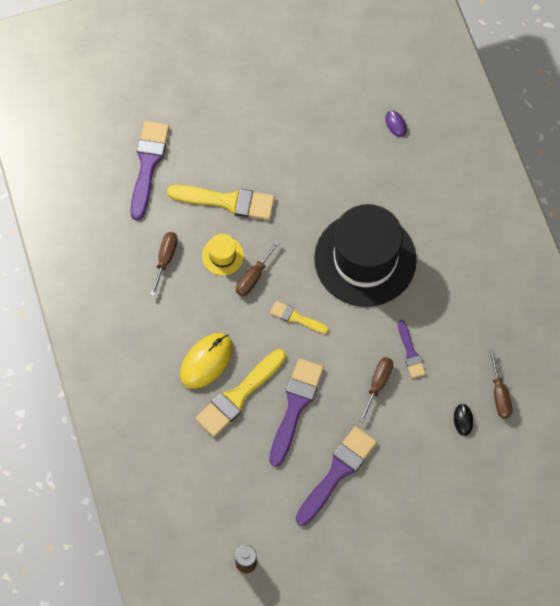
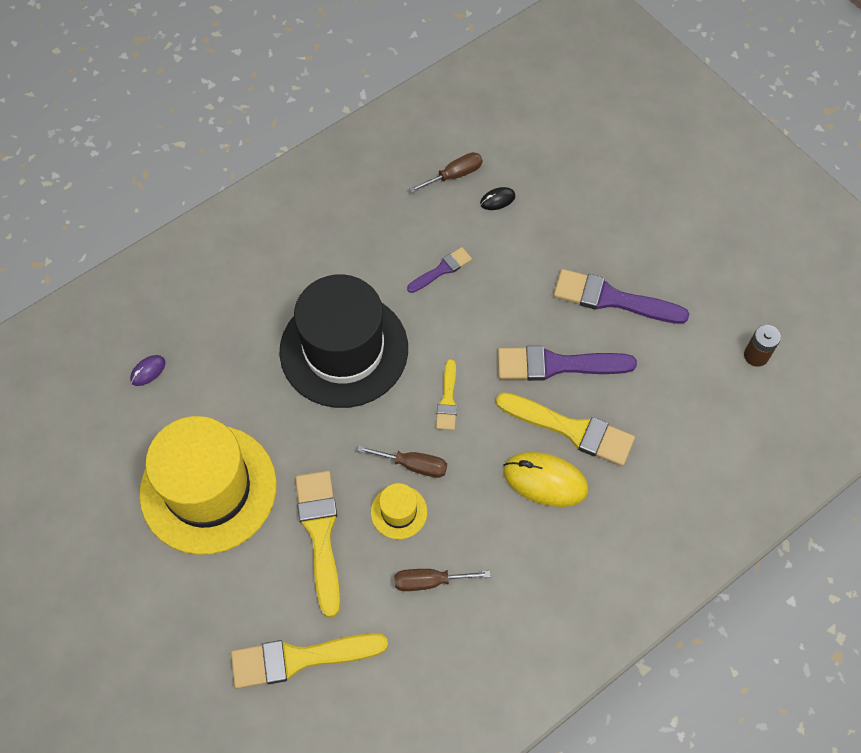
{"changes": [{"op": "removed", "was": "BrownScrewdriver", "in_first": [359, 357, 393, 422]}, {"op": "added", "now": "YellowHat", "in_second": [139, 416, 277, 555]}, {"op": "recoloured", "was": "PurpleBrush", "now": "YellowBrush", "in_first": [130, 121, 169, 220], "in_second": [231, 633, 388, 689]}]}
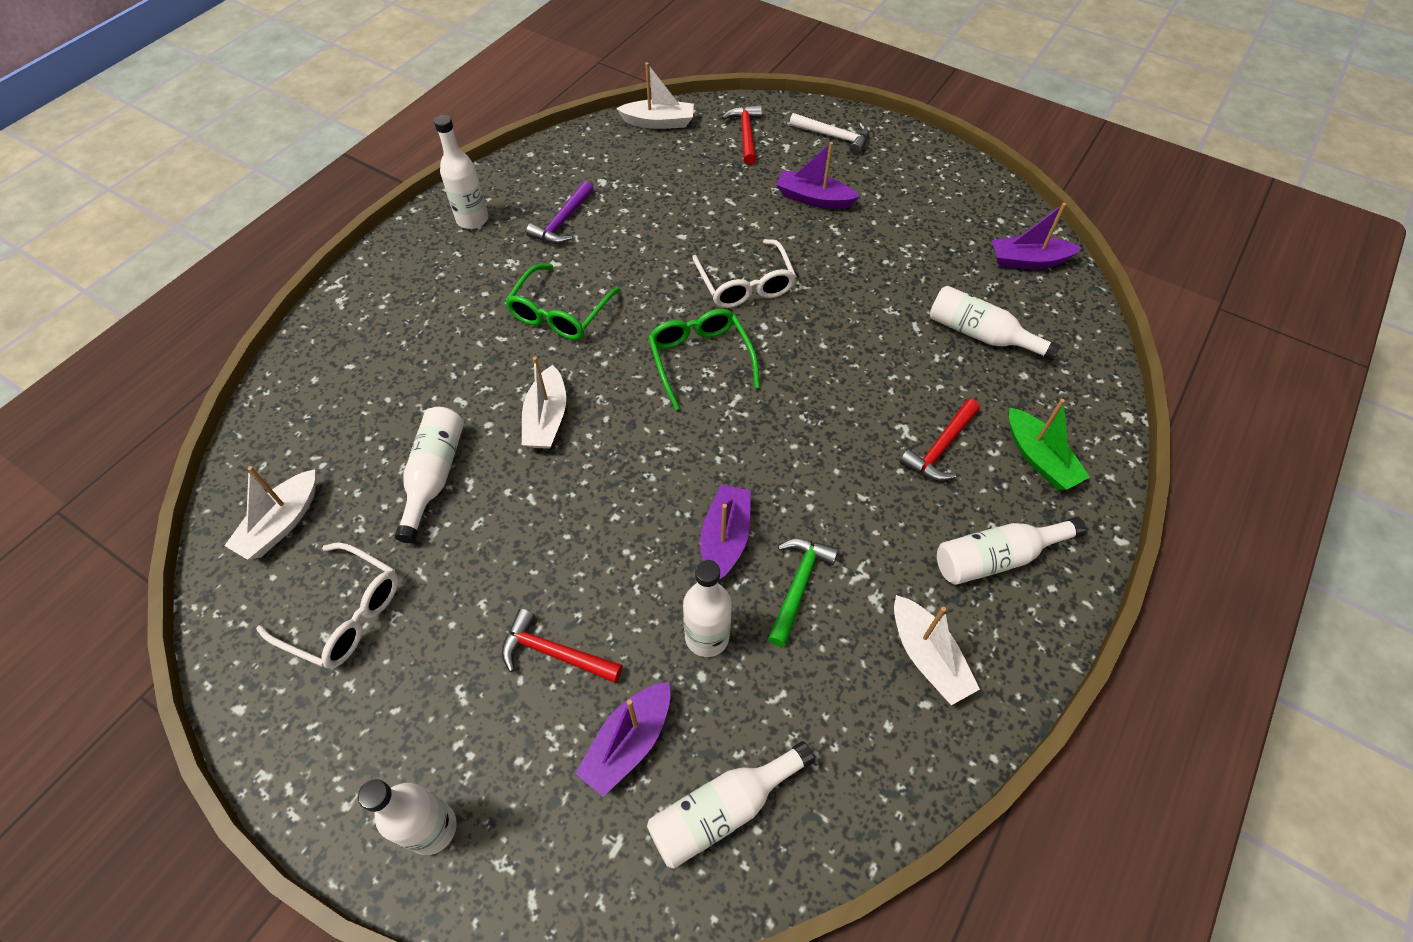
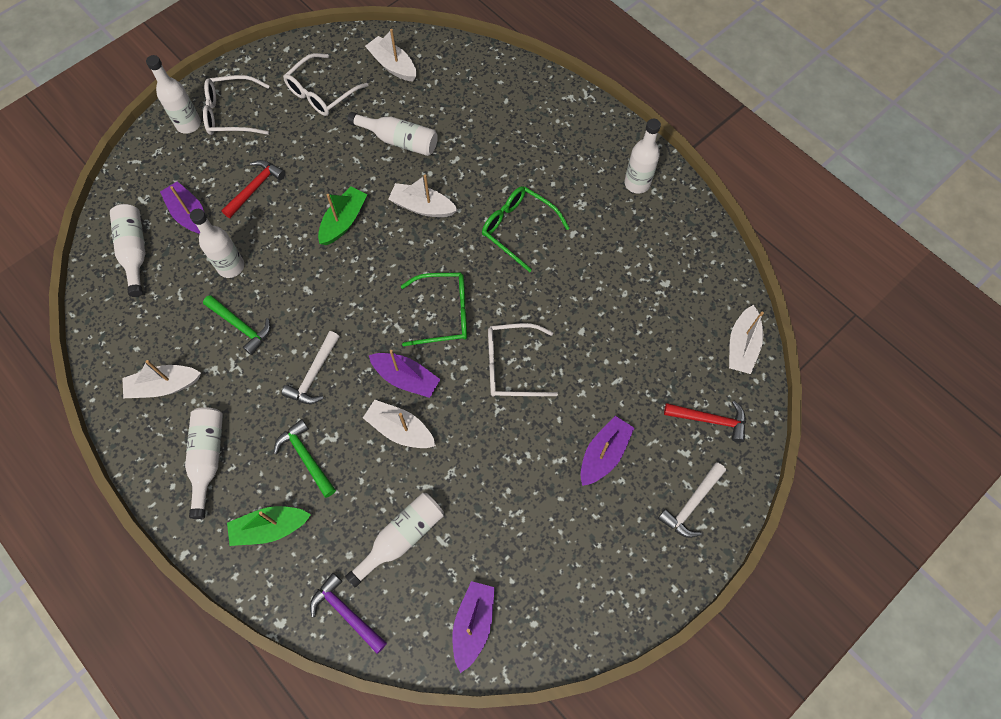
{"changes": [{"op": "added", "now": "WhiteGlasses", "in_second": [203, 75, 269, 135]}, {"op": "added", "now": "WhiteHammer", "in_second": [282, 331, 340, 404]}, {"op": "added", "now": "GreenBoat", "in_second": [318, 187, 367, 245]}, {"op": "added", "now": "WhiteBoat", "in_second": [363, 400, 436, 448]}, {"op": "moved", "was": "PurpleHammer", "in_first": [526, 181, 594, 244], "in_second": [310, 573, 387, 654]}, {"op": "moved", "was": "PurpleBoat", "in_first": [700, 485, 751, 580], "in_second": [369, 350, 441, 398]}, {"op": "recoloured", "was": "RedHammer", "now": "GreenHammer", "in_first": [900, 399, 980, 481], "in_second": [274, 419, 336, 498]}]}
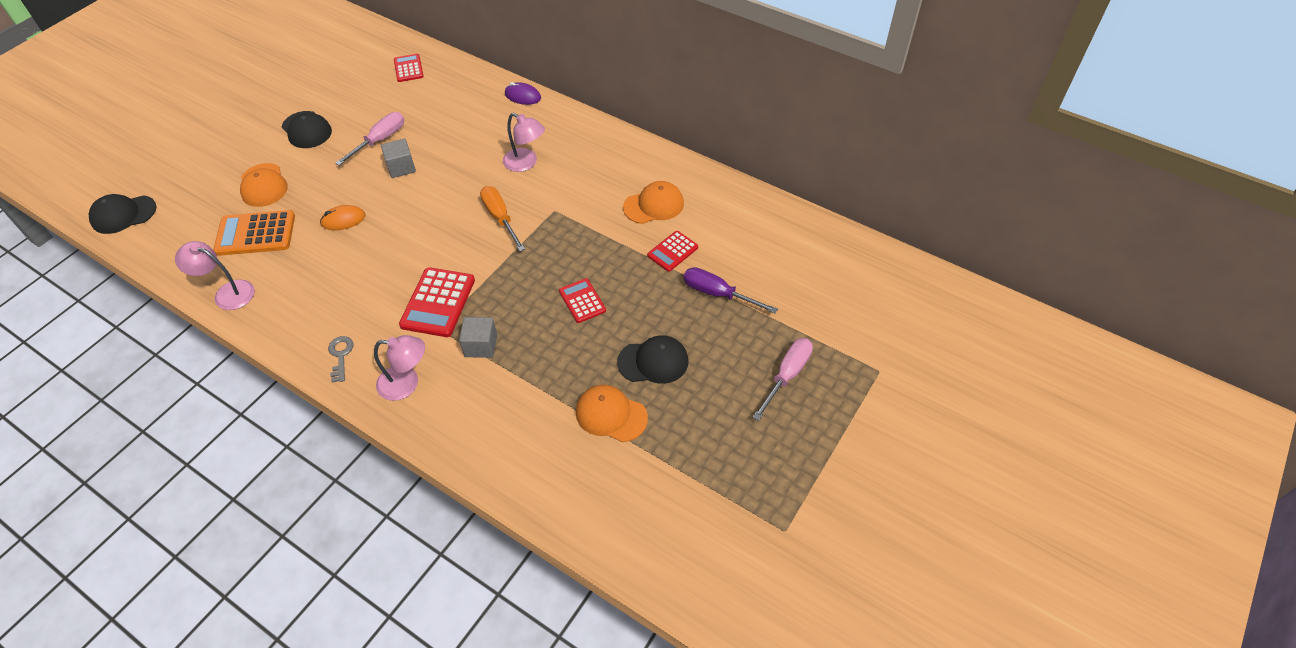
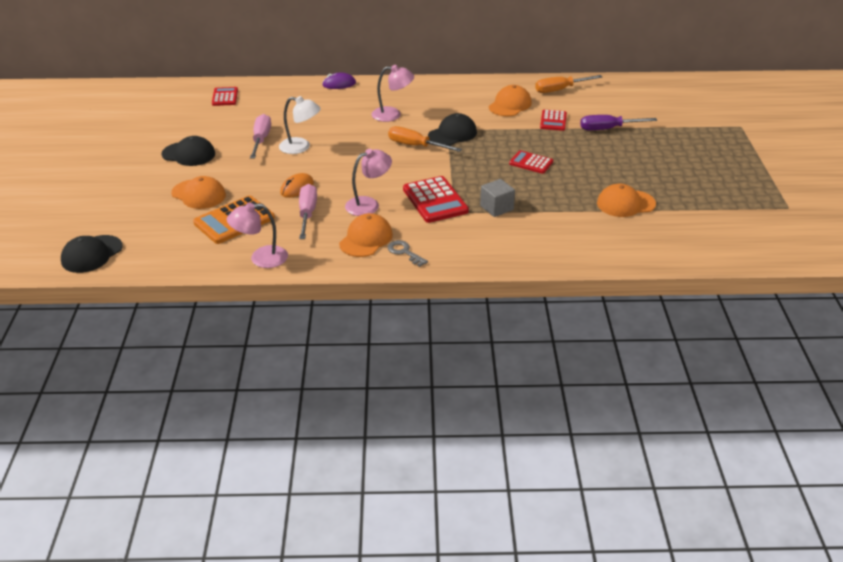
{"changes": [{"op": "added", "now": "OrangeCap", "in_second": [339, 213, 393, 257]}, {"op": "added", "now": "OrangeScrewdriver", "in_second": [535, 75, 602, 93]}, {"op": "moved", "was": "PinkLamp", "in_first": [374, 335, 425, 401], "in_second": [345, 149, 392, 216]}, {"op": "moved", "was": "BlackCap", "in_first": [617, 335, 688, 384], "in_second": [428, 113, 477, 146]}, {"op": "moved", "was": "PinkScrewdriver", "in_first": [753, 338, 813, 421], "in_second": [299, 184, 317, 239]}, {"op": "replaced", "was": "GreyCube", "now": "WhiteLamp", "in_first": [381, 139, 416, 178], "in_second": [279, 96, 321, 154]}, {"op": "turned", "was": "RedCalculator", "in_first": [394, 54, 424, 82], "in_second": [212, 87, 238, 106], "clockwise": 45}]}
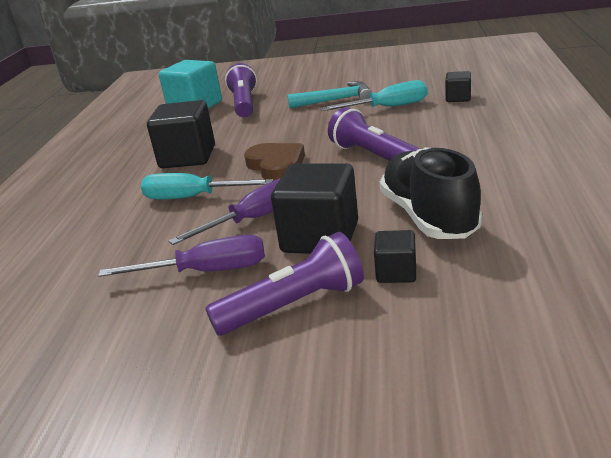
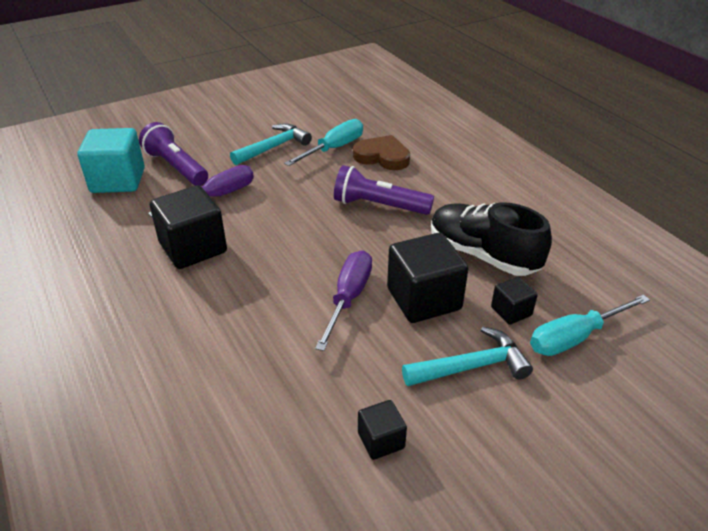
{"changes": [{"op": "moved", "was": "PurpleScrewdriver", "in_first": [98, 235, 265, 277], "in_second": [148, 165, 254, 217]}, {"op": "moved", "was": "TurquoiseScrewdriver", "in_first": [141, 173, 273, 199], "in_second": [530, 295, 650, 356]}, {"op": "moved", "was": "BrownHeart", "in_first": [244, 143, 305, 181], "in_second": [353, 135, 410, 170]}, {"op": "moved", "was": "BlackCube", "in_first": [445, 71, 471, 102], "in_second": [358, 400, 407, 460]}, {"op": "replaced", "was": "PurpleFlashlight", "now": "TurquoiseHammer", "in_first": [205, 232, 364, 335], "in_second": [402, 326, 533, 386]}]}
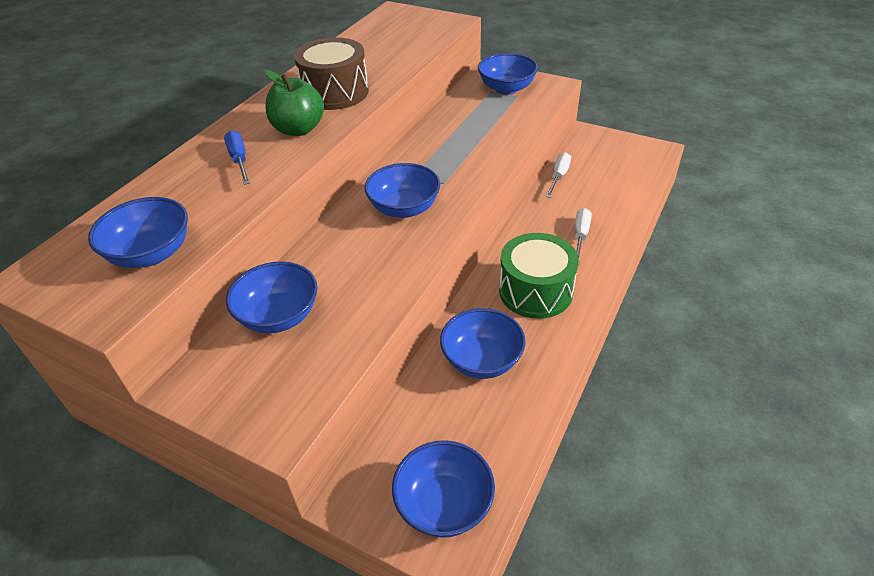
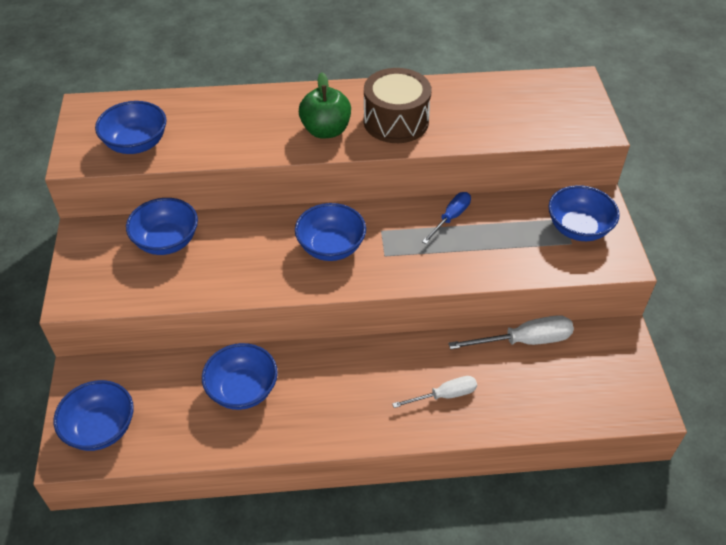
{"changes": [{"op": "removed", "was": "GreenDrum", "in_first": [499, 233, 579, 319]}, {"op": "moved", "was": "BlueScrewdriver", "in_first": [224, 130, 250, 185], "in_second": [422, 192, 471, 244]}, {"op": "resized", "was": "WhiteScrewdriver", "in_first": [546, 153, 571, 198], "in_second": [448, 315, 574, 350], "ratio": 1.51}]}
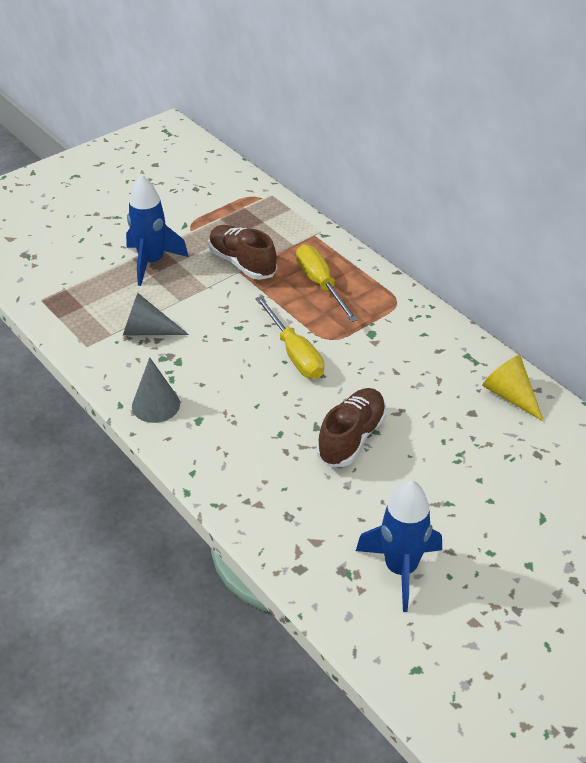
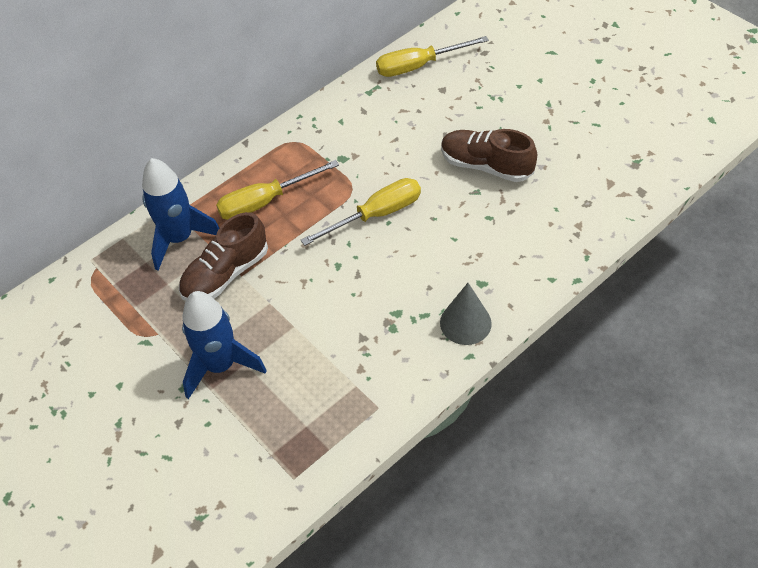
{"changes": [{"op": "removed", "was": "GreyCone", "in_first": [123, 293, 189, 336]}, {"op": "moved", "was": "BlueRocket", "in_first": [356, 480, 442, 612], "in_second": [142, 158, 219, 271]}, {"op": "replaced", "was": "YellowCone", "now": "YellowScrewdriver", "in_first": [482, 355, 544, 422], "in_second": [376, 36, 489, 77]}]}
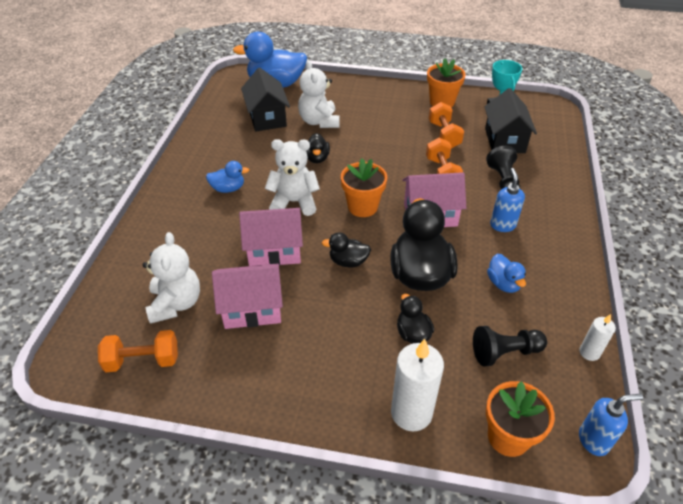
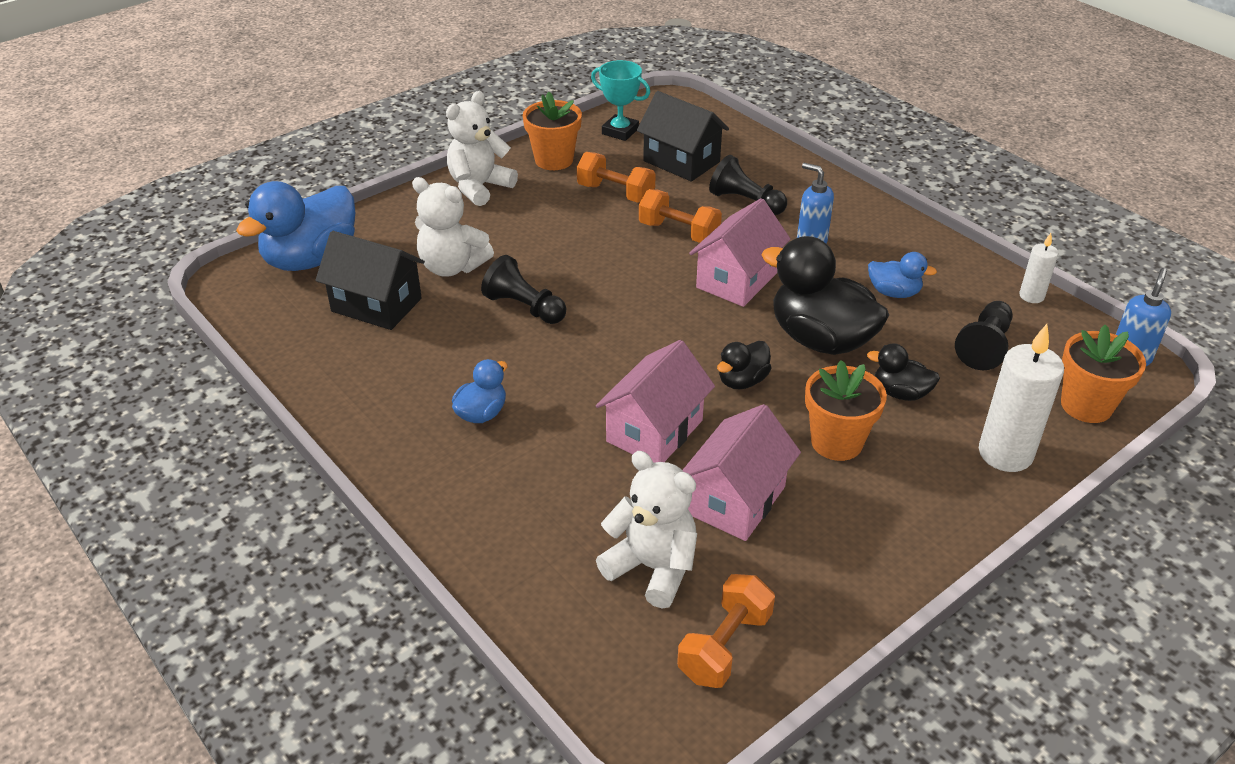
{"changes": [{"op": "moved", "was": "WhiteTeddyBear", "in_first": [265, 139, 320, 216], "in_second": [446, 91, 518, 206]}, {"op": "moved", "was": "OrangeFlowerPot", "in_first": [341, 158, 387, 217], "in_second": [805, 360, 887, 461]}, {"op": "replaced", "was": "BlackDuck", "now": "BlackPawn", "in_first": [306, 133, 330, 163], "in_second": [481, 255, 566, 324]}]}
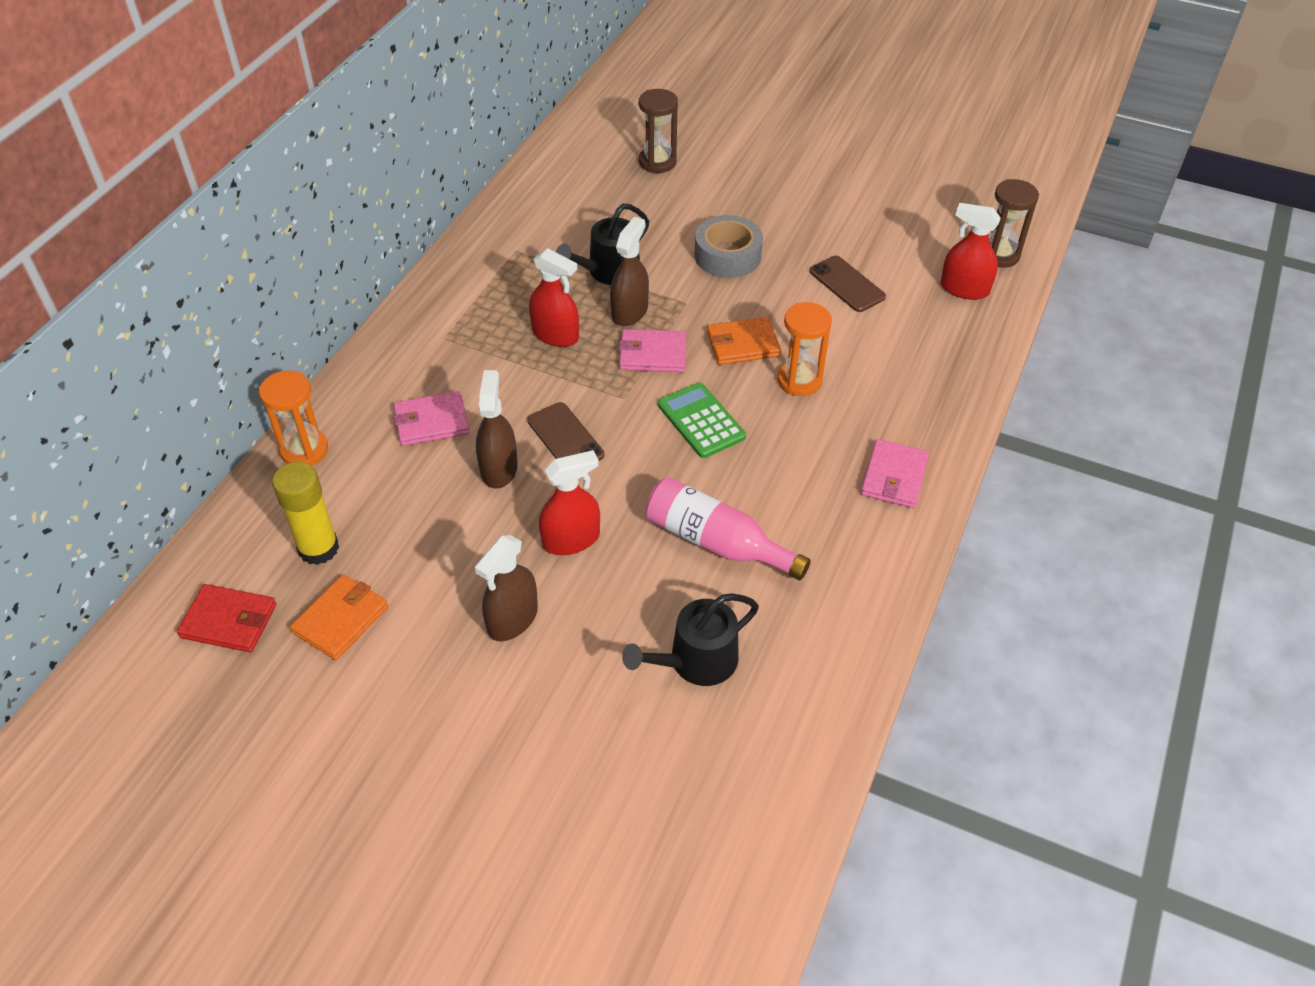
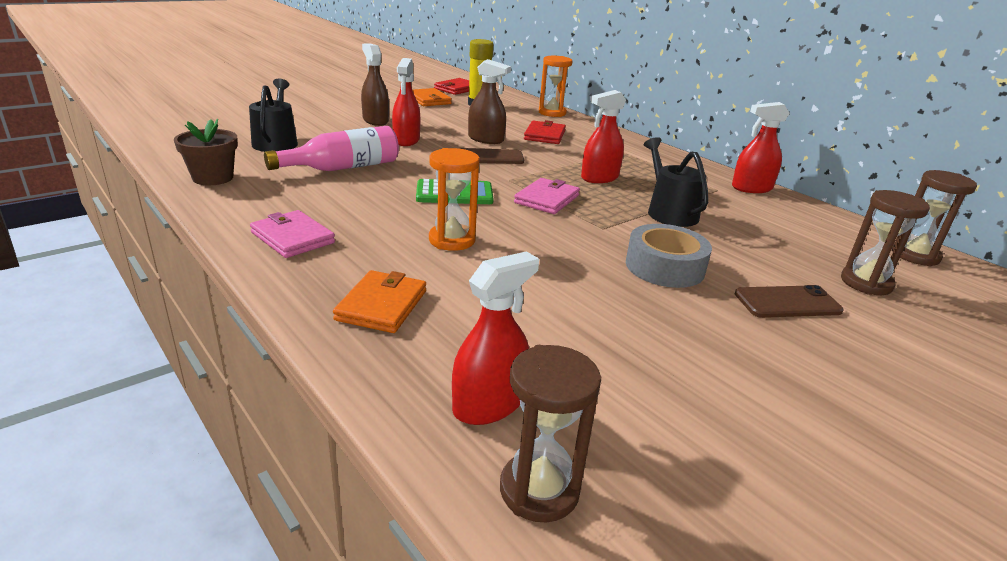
{"changes": [{"op": "removed", "was": "BrownSprayBottle", "in_first": [610, 217, 649, 326]}, {"op": "added", "now": "BrownFlowerPot", "in_second": [174, 119, 238, 185]}, {"op": "added", "now": "RedSprayBottle", "in_second": [732, 102, 789, 193]}, {"op": "added", "now": "BrownHourglass", "in_second": [891, 170, 977, 266]}, {"op": "moved", "was": "OrangeWallet", "in_first": [707, 317, 781, 365], "in_second": [333, 270, 426, 333]}, {"op": "moved", "was": "BrownPhone", "in_first": [810, 256, 886, 312], "in_second": [735, 285, 844, 318]}, {"op": "recoloured", "was": "PinkWallet", "now": "RedWallet", "in_first": [394, 391, 469, 446], "in_second": [524, 120, 566, 144]}]}
